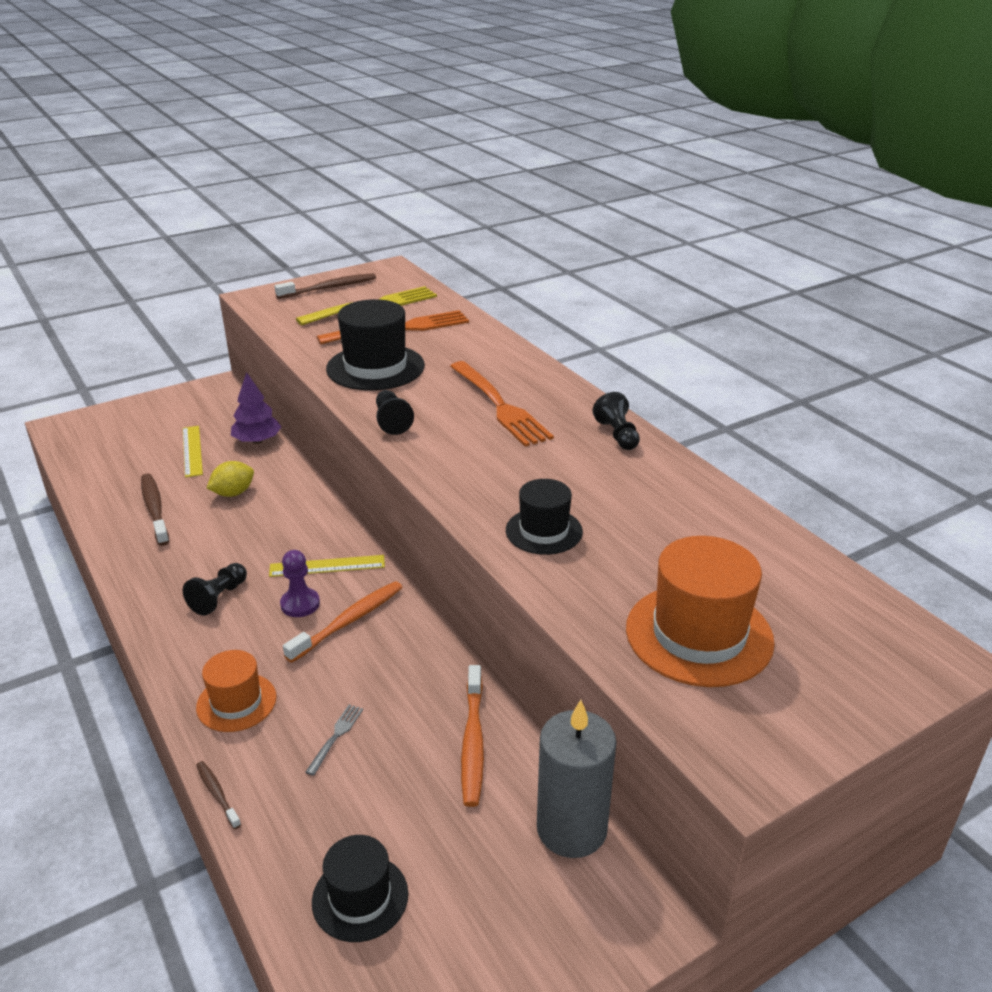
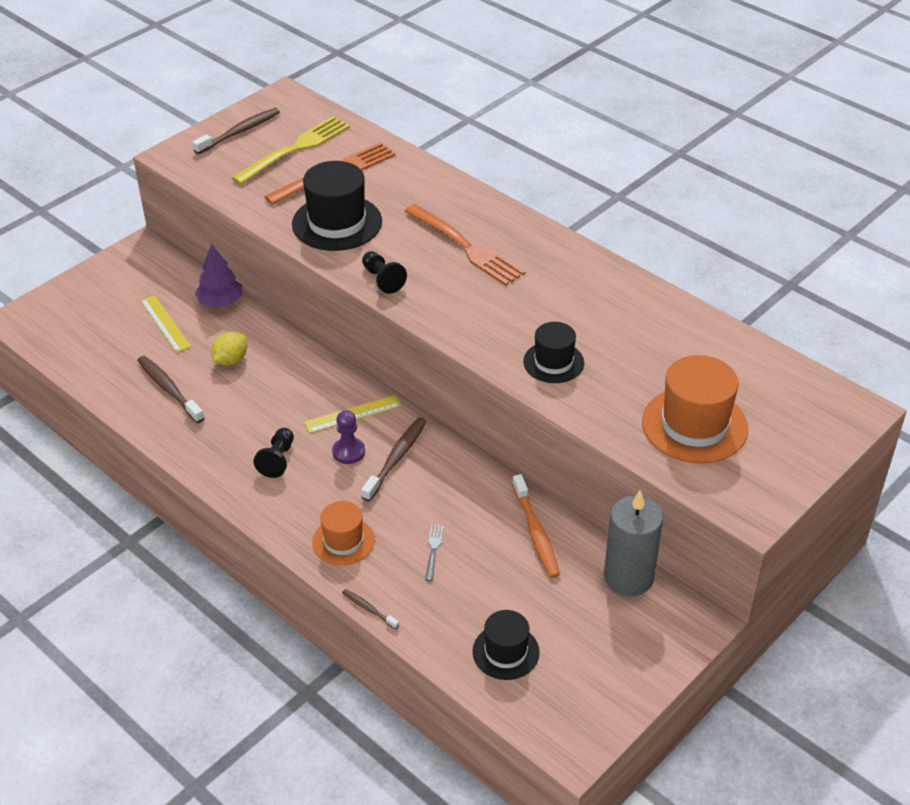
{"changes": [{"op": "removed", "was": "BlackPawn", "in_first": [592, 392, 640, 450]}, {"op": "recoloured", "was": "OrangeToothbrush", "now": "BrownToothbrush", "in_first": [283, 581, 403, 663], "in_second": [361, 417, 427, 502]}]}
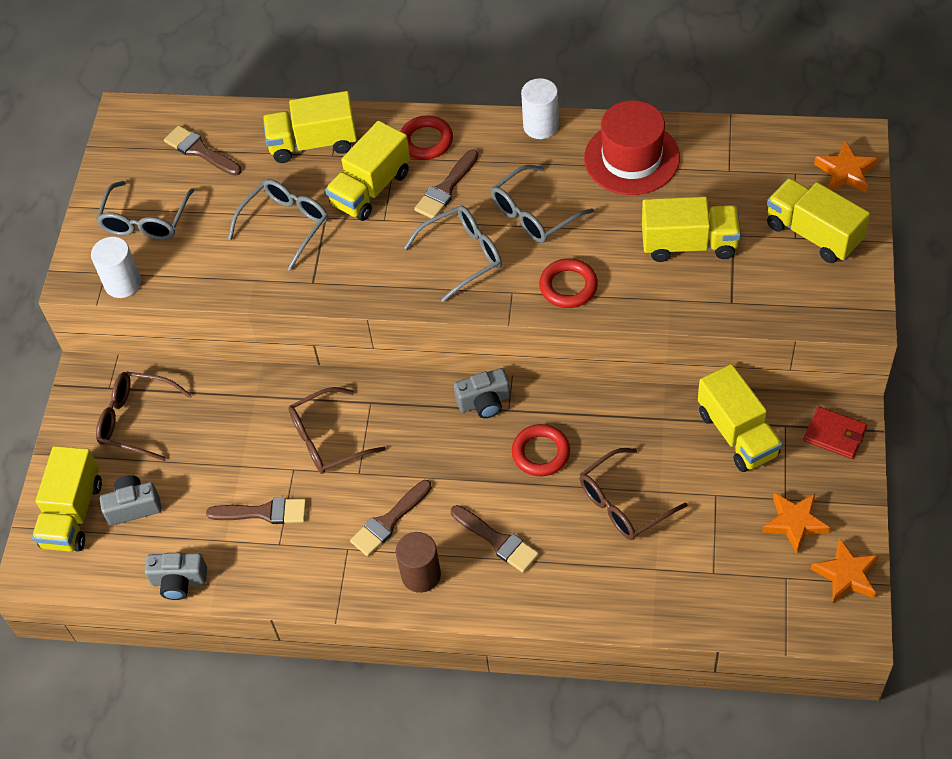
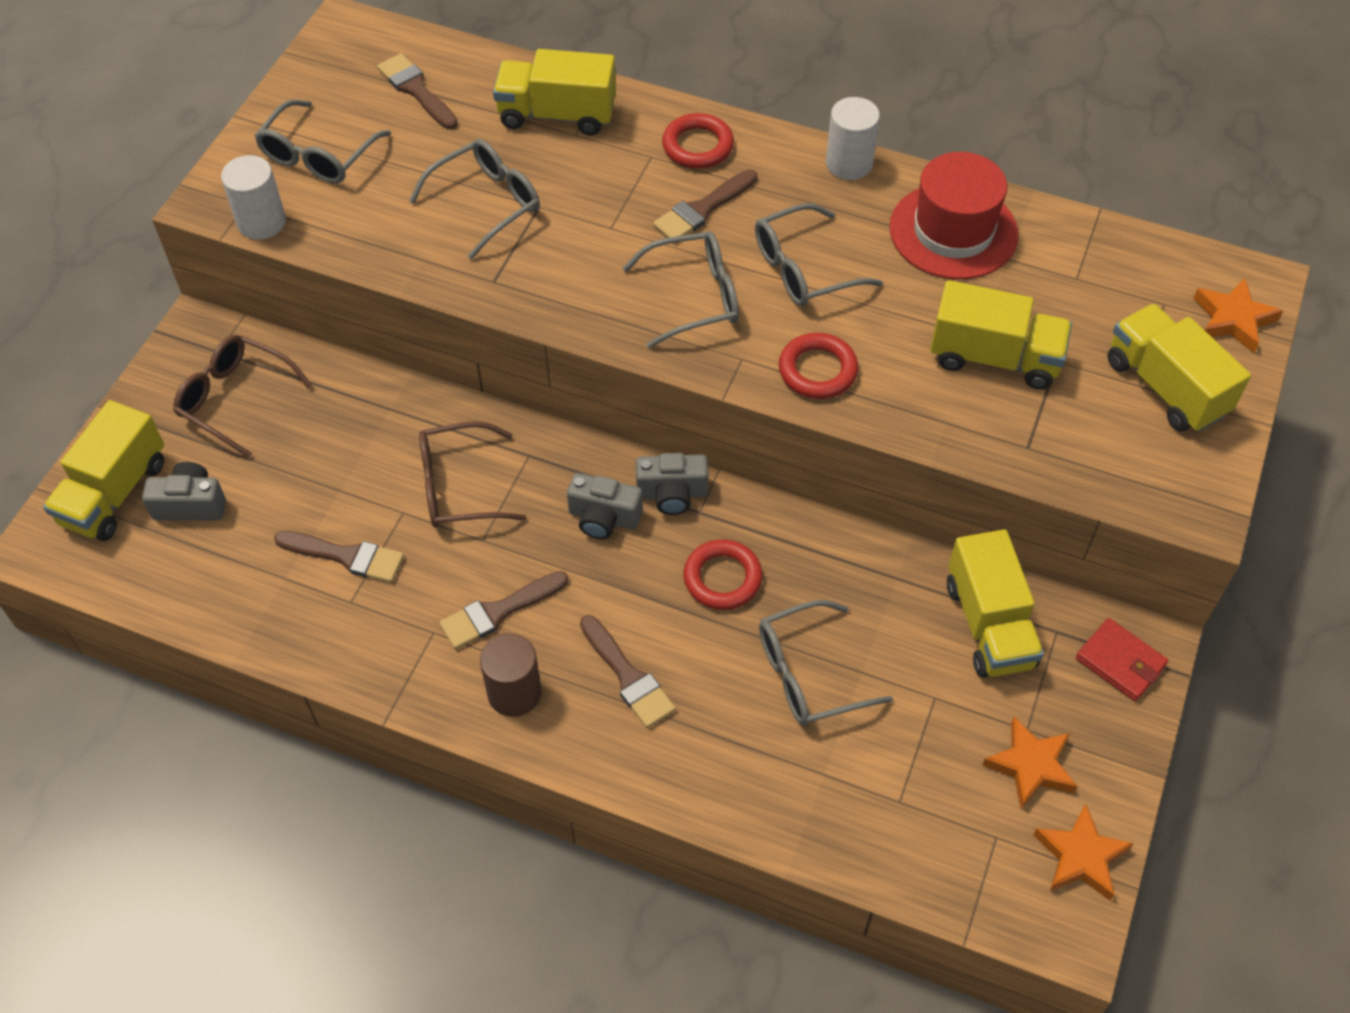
{"changes": [{"op": "removed", "was": "YellowTruck", "in_first": [325, 121, 410, 221]}, {"op": "moved", "was": "GreyCamera", "in_first": [144, 553, 207, 600], "in_second": [567, 473, 643, 539]}, {"op": "recoloured", "was": "BrownGlasses", "now": "GreyGlasses", "in_first": [579, 448, 687, 540], "in_second": [759, 600, 893, 726]}]}
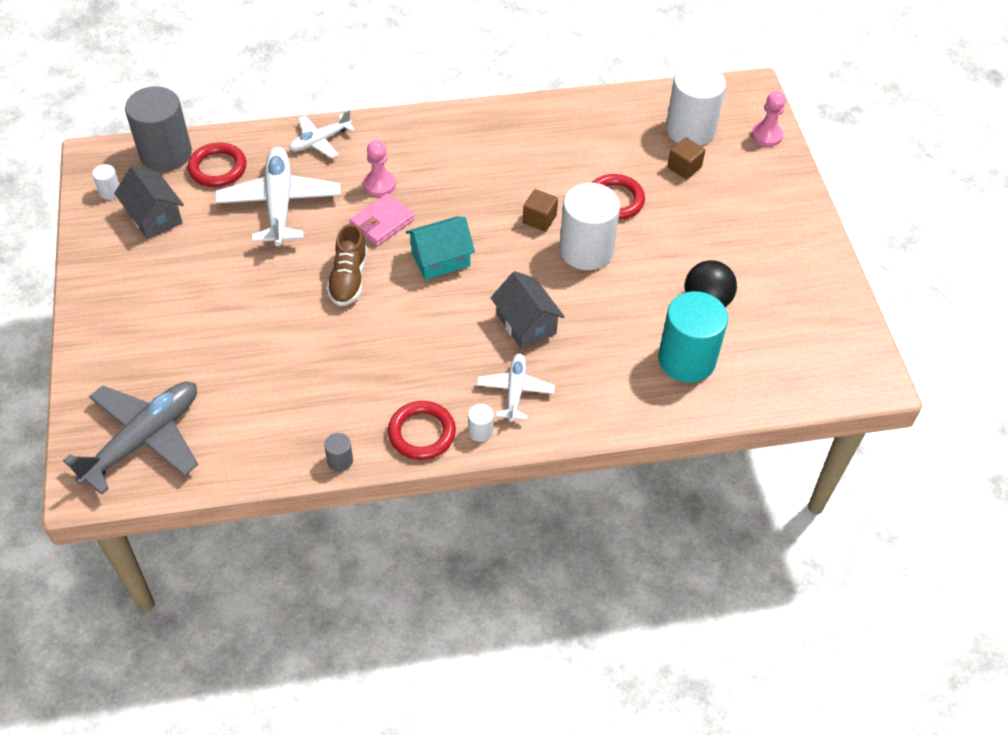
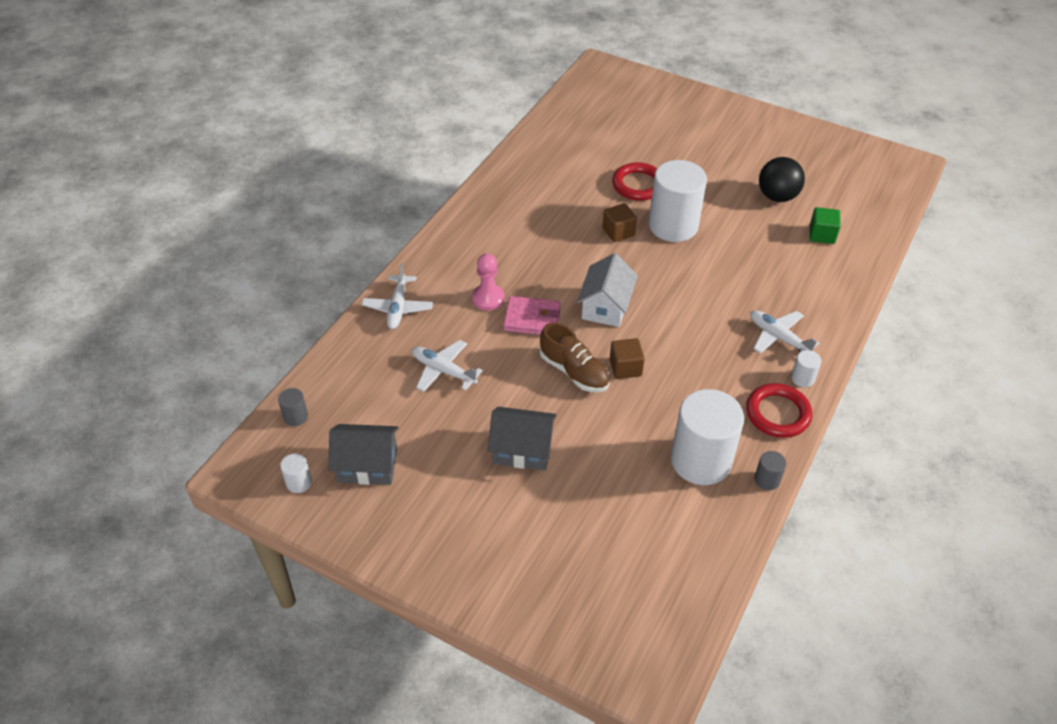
{"changes": [{"op": "removed", "was": "GreyPlane", "in_first": [63, 381, 198, 495]}, {"op": "removed", "was": "RedRing", "in_first": [188, 142, 246, 187]}, {"op": "removed", "was": "PinkPawn", "in_first": [751, 91, 786, 147]}, {"op": "moved", "was": "GreyHouse", "in_first": [491, 271, 565, 349], "in_second": [488, 407, 557, 471]}, {"op": "moved", "was": "WhiteCylinder", "in_first": [666, 64, 726, 146], "in_second": [671, 389, 744, 485]}, {"op": "moved", "was": "BrownCube", "in_first": [667, 138, 705, 179], "in_second": [610, 338, 645, 379]}, {"op": "replaced", "was": "TurquoiseCylinder", "now": "GreenCube", "in_first": [658, 291, 728, 383], "in_second": [810, 207, 841, 244]}, {"op": "recoloured", "was": "TurquoiseHouse", "now": "WhiteHouse", "in_first": [406, 217, 475, 280], "in_second": [577, 253, 638, 327]}, {"op": "turned", "was": "PinkWallet", "in_first": [350, 193, 415, 246], "in_second": [503, 296, 560, 335], "clockwise": -75}, {"op": "resized", "was": "GreyCylinder", "in_first": [125, 86, 192, 172], "in_second": [278, 388, 308, 426], "ratio": 0.41}, {"op": "resized", "was": "WhitePlane", "in_first": [215, 147, 341, 246], "in_second": [412, 340, 483, 392], "ratio": 0.56}]}
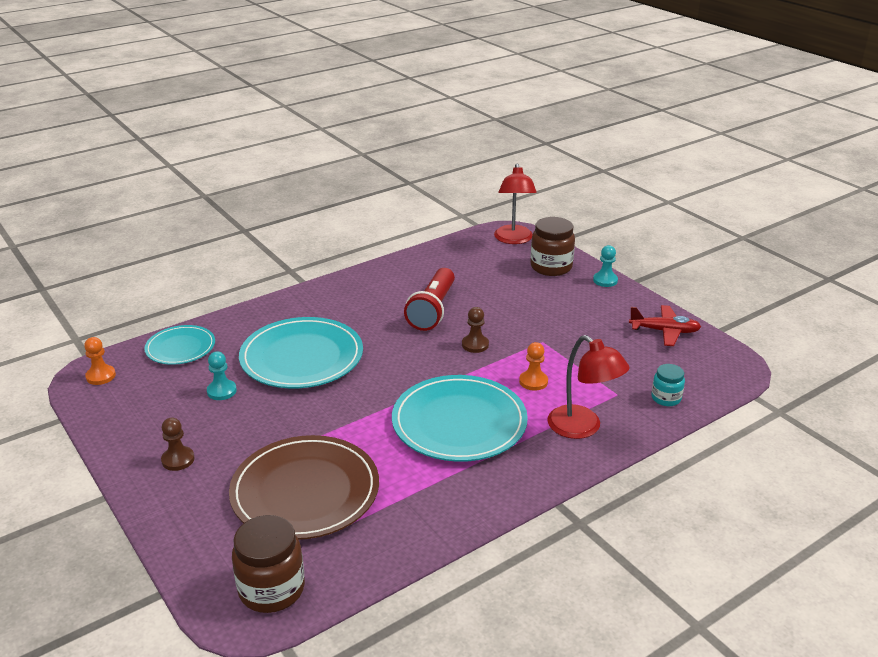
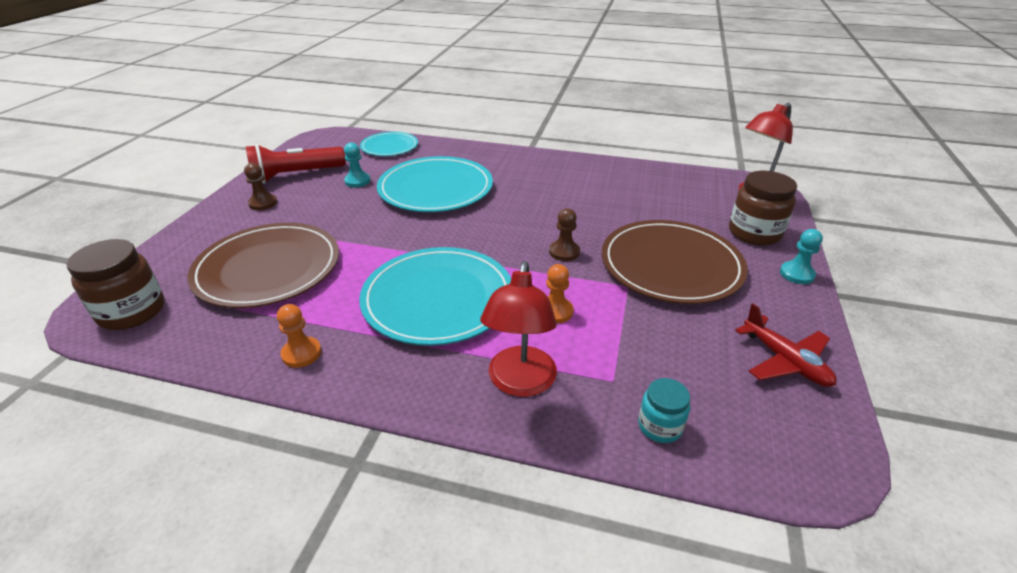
{"changes": [{"op": "added", "now": "BrownPlate", "in_second": [602, 220, 748, 304]}, {"op": "moved", "was": "OrangePawn", "in_first": [84, 337, 116, 385], "in_second": [277, 304, 321, 368]}, {"op": "moved", "was": "RedFlashlight", "in_first": [404, 268, 455, 331], "in_second": [246, 144, 346, 184]}]}
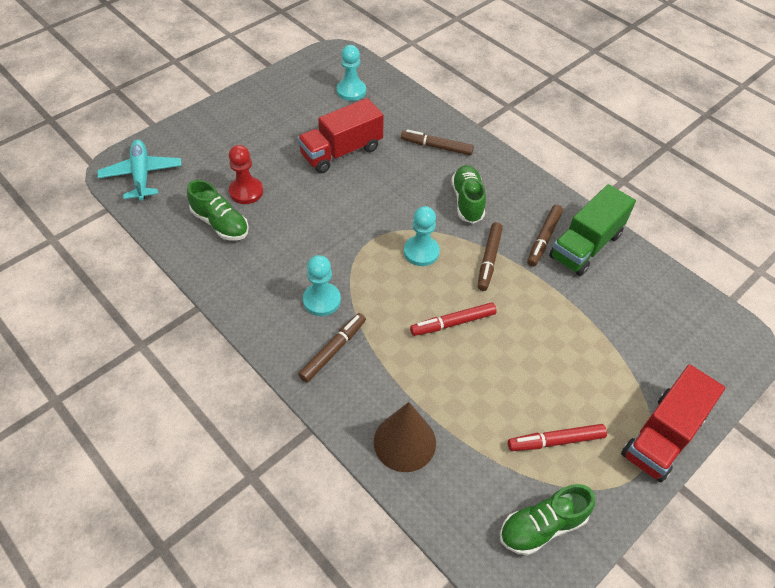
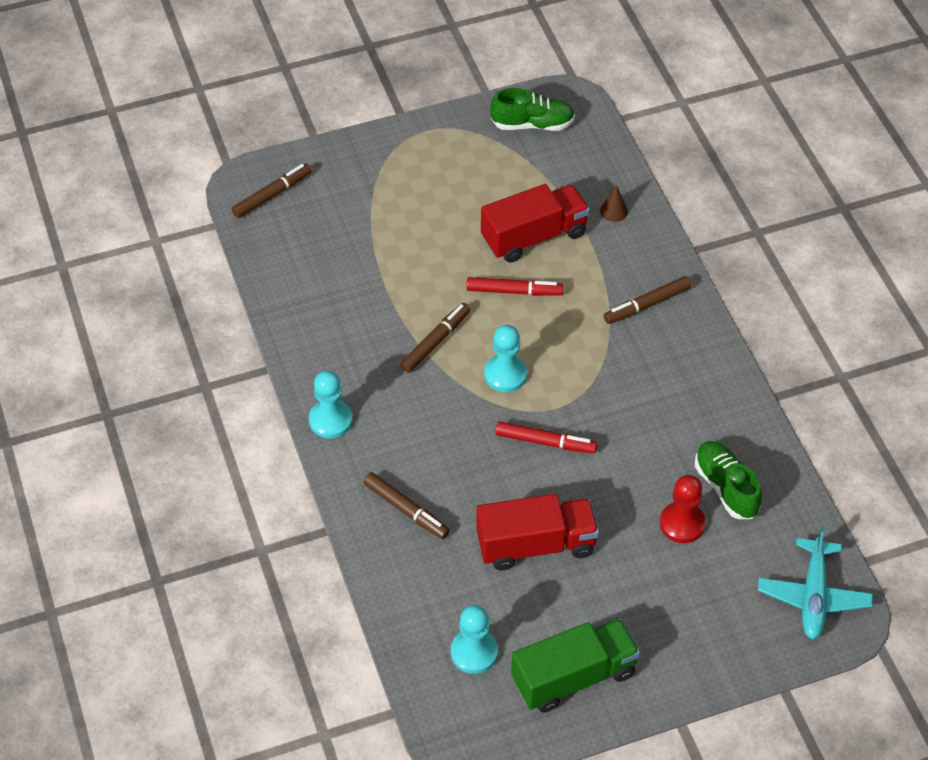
{"changes": [{"op": "removed", "was": "GreenShoe", "in_first": [452, 165, 486, 224]}, {"op": "moved", "was": "TurquoisePawn", "in_first": [303, 255, 341, 316], "in_second": [309, 371, 353, 438]}, {"op": "moved", "was": "RedMarker", "in_first": [508, 424, 607, 451], "in_second": [496, 421, 597, 454]}, {"op": "moved", "was": "BrownMarker", "in_first": [527, 205, 563, 267], "in_second": [232, 163, 312, 218]}, {"op": "moved", "was": "GreenTruck", "in_first": [549, 184, 636, 276], "in_second": [511, 619, 640, 713]}, {"op": "moved", "was": "RedTruck", "in_first": [621, 364, 725, 482], "in_second": [481, 184, 590, 263]}, {"op": "resized", "was": "BrownCone", "in_first": [374, 402, 436, 472], "in_second": [600, 185, 628, 222], "ratio": 0.48}]}
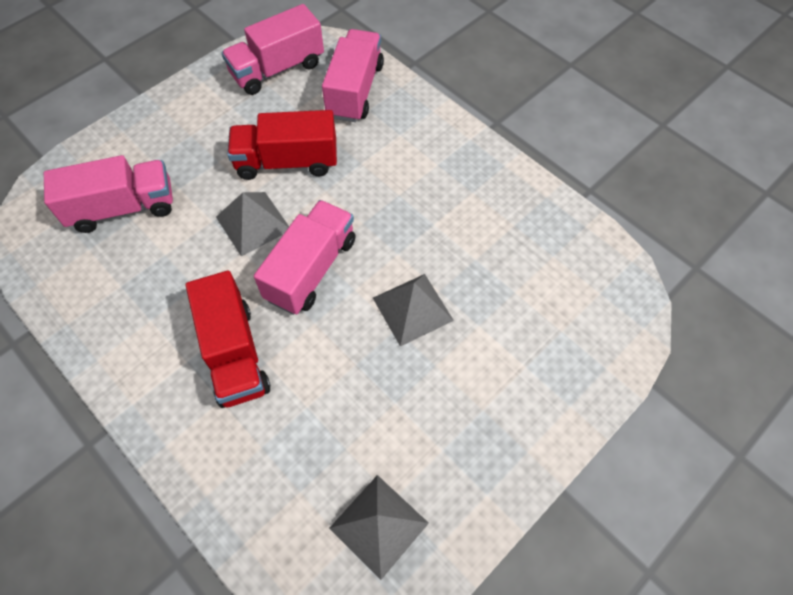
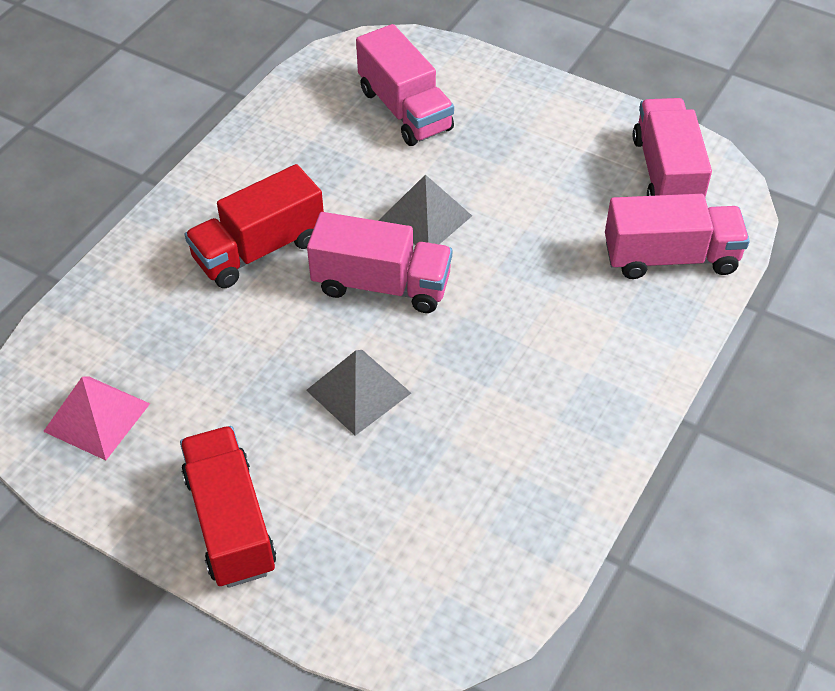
{"changes": [{"op": "moved", "was": "RedTruck", "in_first": [227, 110, 337, 180], "in_second": [180, 426, 276, 588]}, {"op": "recoloured", "was": "GreyPyramid", "now": "PinkPyramid", "in_first": [329, 475, 429, 580], "in_second": [43, 376, 150, 460]}, {"op": "turned", "was": "PinkTruck", "in_first": [221, 4, 324, 95], "in_second": [633, 98, 712, 197], "clockwise": 45}]}
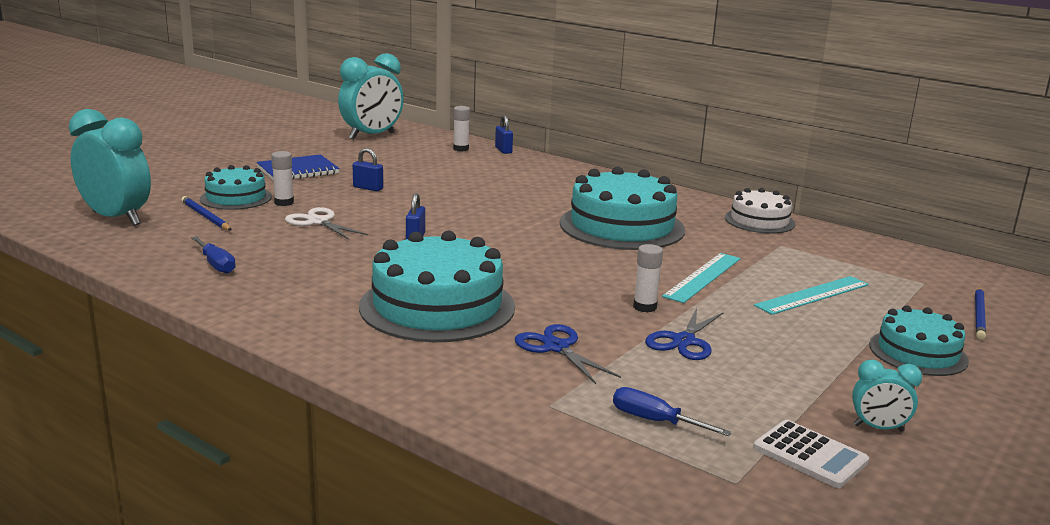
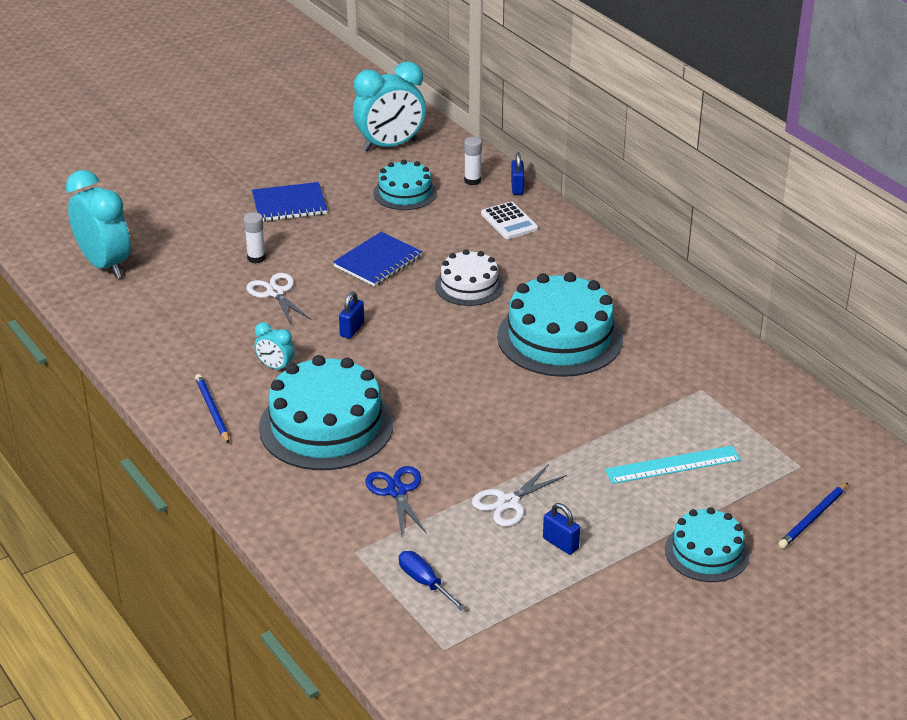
{"changes": [{"op": "removed", "was": "BlueScrewdriver", "in_first": [191, 236, 236, 274]}, {"op": "removed", "was": "WhiteGlueStick", "in_first": [633, 244, 663, 313]}, {"op": "removed", "was": "TurquoiseRuler", "in_first": [662, 253, 741, 303]}, {"op": "added", "now": "BlueNotebook", "in_second": [333, 232, 422, 286]}, {"op": "moved", "was": "BluePencil", "in_first": [181, 196, 232, 231], "in_second": [195, 374, 229, 444]}, {"op": "moved", "was": "TurquoiseCake", "in_first": [200, 165, 272, 210], "in_second": [373, 160, 437, 210]}, {"op": "moved", "was": "BluePadlock", "in_first": [353, 148, 383, 191], "in_second": [543, 503, 580, 555]}, {"op": "moved", "was": "WhiteCake", "in_first": [725, 188, 795, 234], "in_second": [435, 249, 504, 306]}, {"op": "moved", "was": "WhiteCalculator", "in_first": [753, 420, 869, 488], "in_second": [481, 201, 538, 239]}, {"op": "moved", "was": "TurquoiseClock", "in_first": [852, 360, 922, 432], "in_second": [254, 322, 295, 370]}, {"op": "recoloured", "was": "BlueScissors", "now": "WhiteScissors", "in_first": [645, 308, 724, 360], "in_second": [472, 464, 567, 527]}]}
